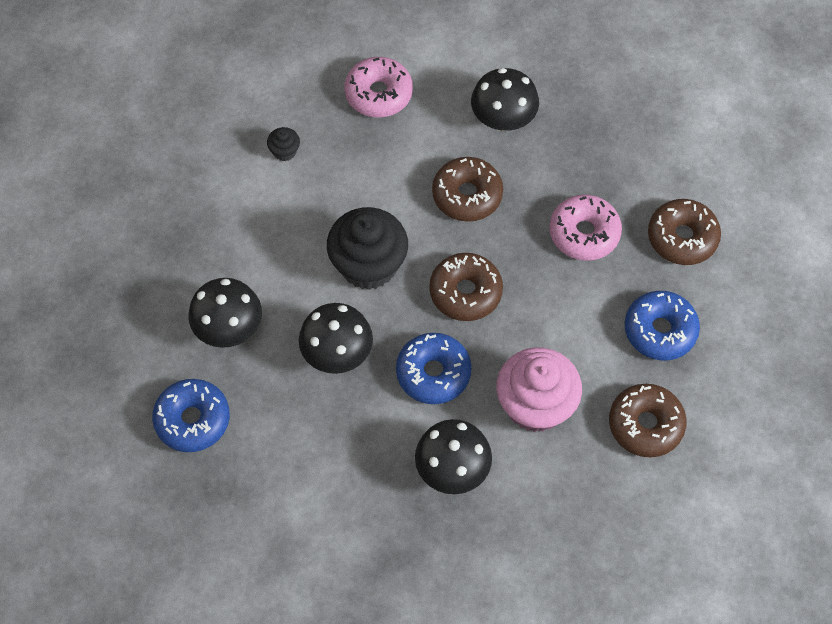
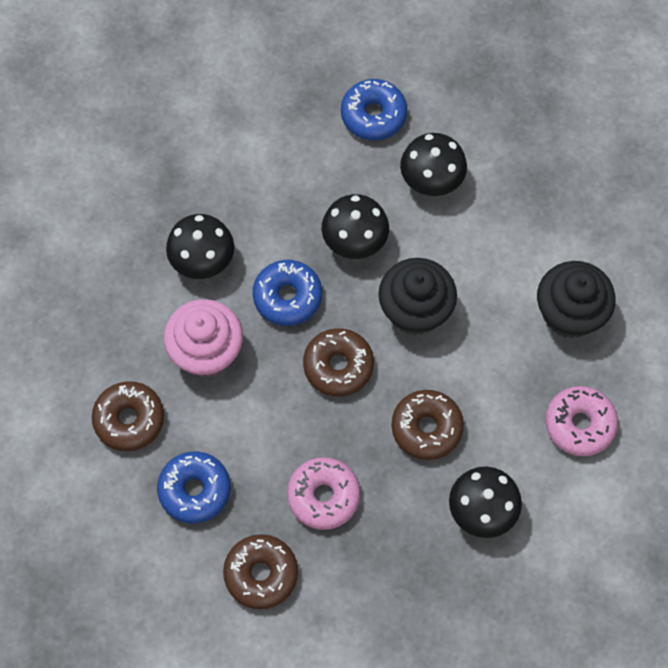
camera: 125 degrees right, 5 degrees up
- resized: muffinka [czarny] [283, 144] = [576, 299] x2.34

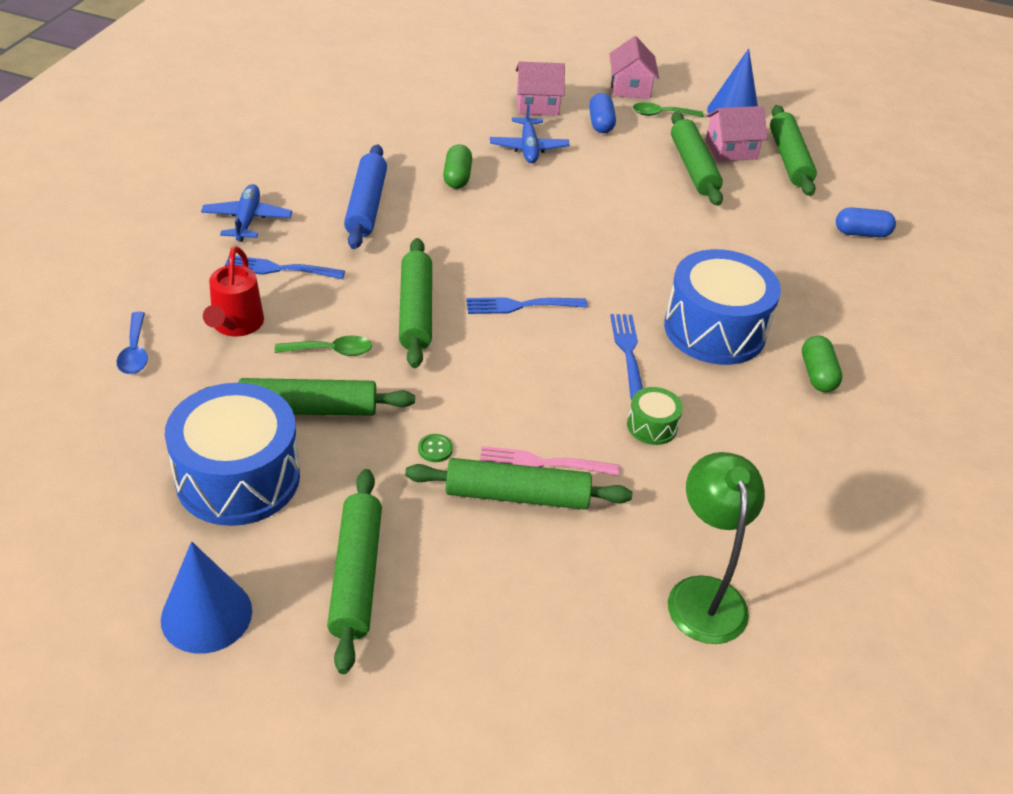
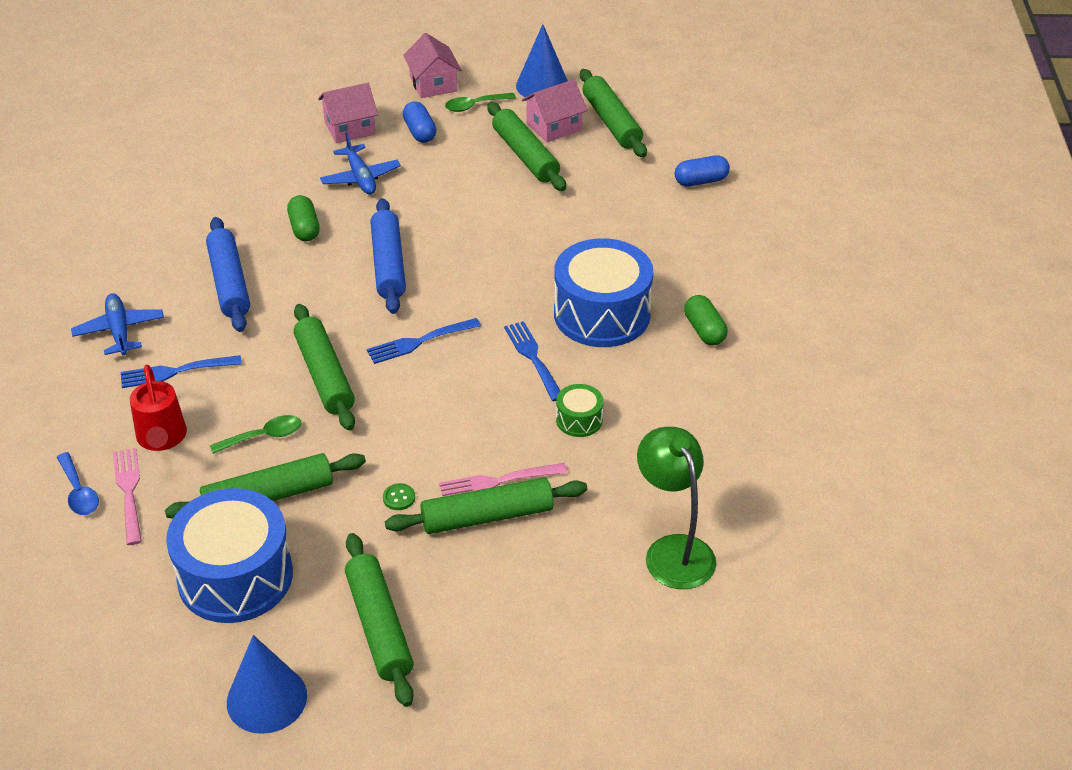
camera: 15 degrees left, 0 degrees up
- added: wałek do ciasta [niebieski] [388, 256]
- added: widelec [różowy] [127, 496]

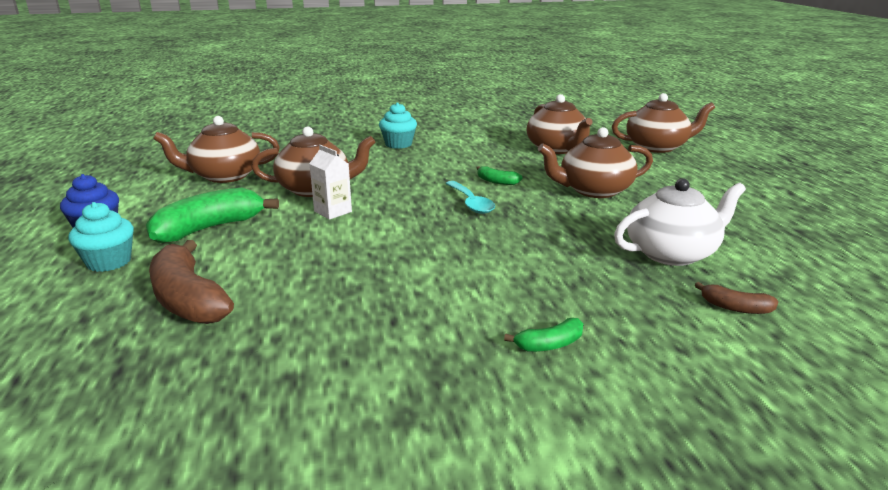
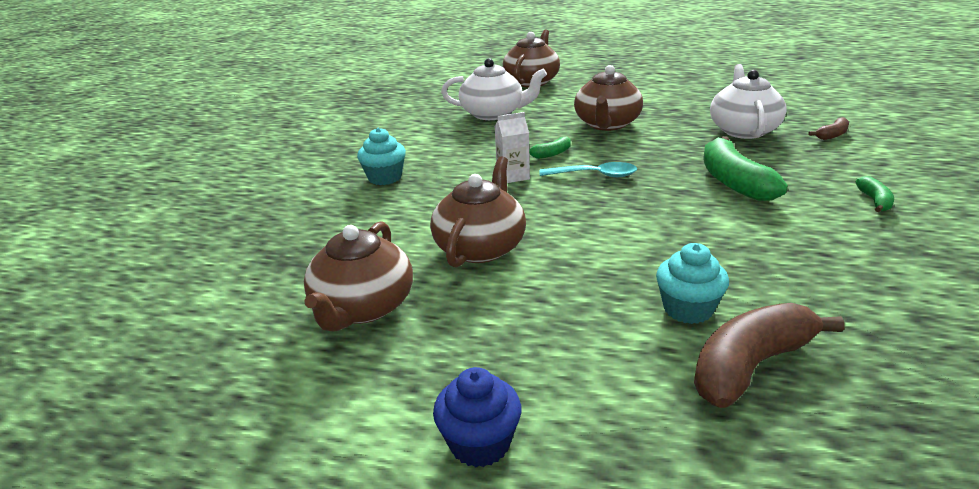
camera: 60 degrees left, 5 degrees up
- recoloured: imbryk [brązowy] [559, 124] to imbryk [biały] [494, 89]
- moved: karton mleka [biały] [330, 182] to [512, 147]
- moved: banan [zielony] [212, 215] to [745, 168]
- moved: muffinka [turkusowy] [101, 237] to [692, 283]
- turned: banan [brązowy] [191, 282] = [769, 355] 150 degrees clockwise

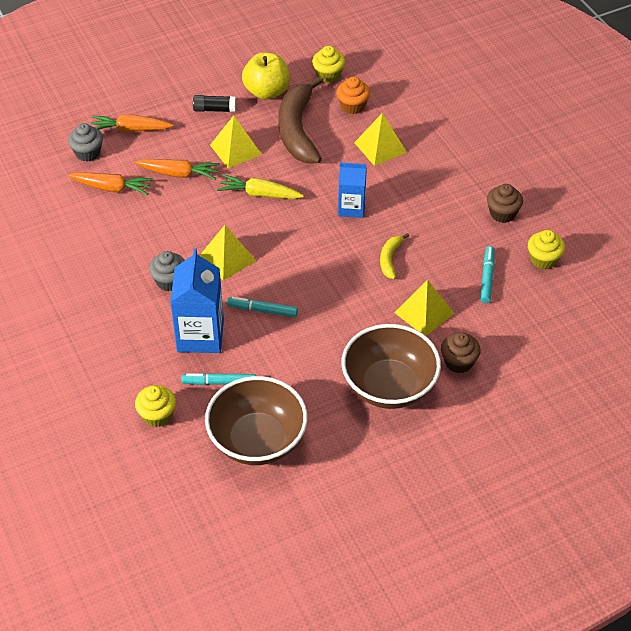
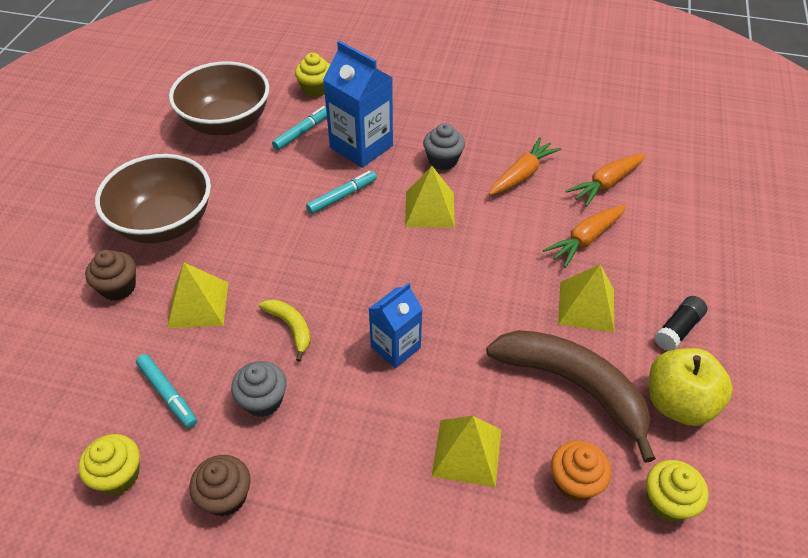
camera: 130 degrees right, 0 degrees up
- moved: marchewka [pomarańczowy] [132, 123] to [525, 166]
- moved: muffinka [szary] [85, 142] to [259, 389]
- removed: marchewka [żółty] [260, 186]

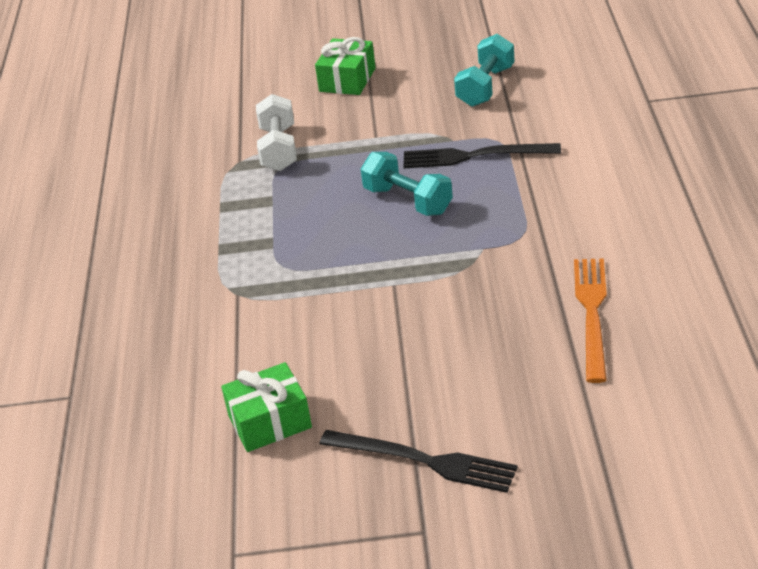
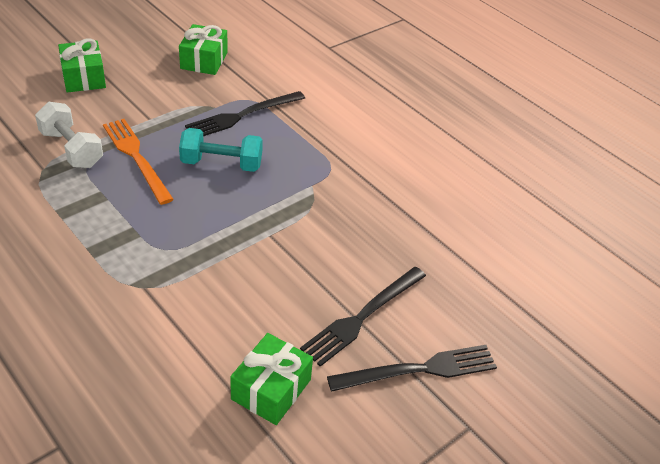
camera: 45 degrees left, 5 degrees up
- replaced: hantel [turkusowy] [484, 70] to prezent [zielony] [203, 49]
- moved: widelec [pomarańczowy] [590, 320] to [138, 162]
- added: widelec [czarny] [363, 317]

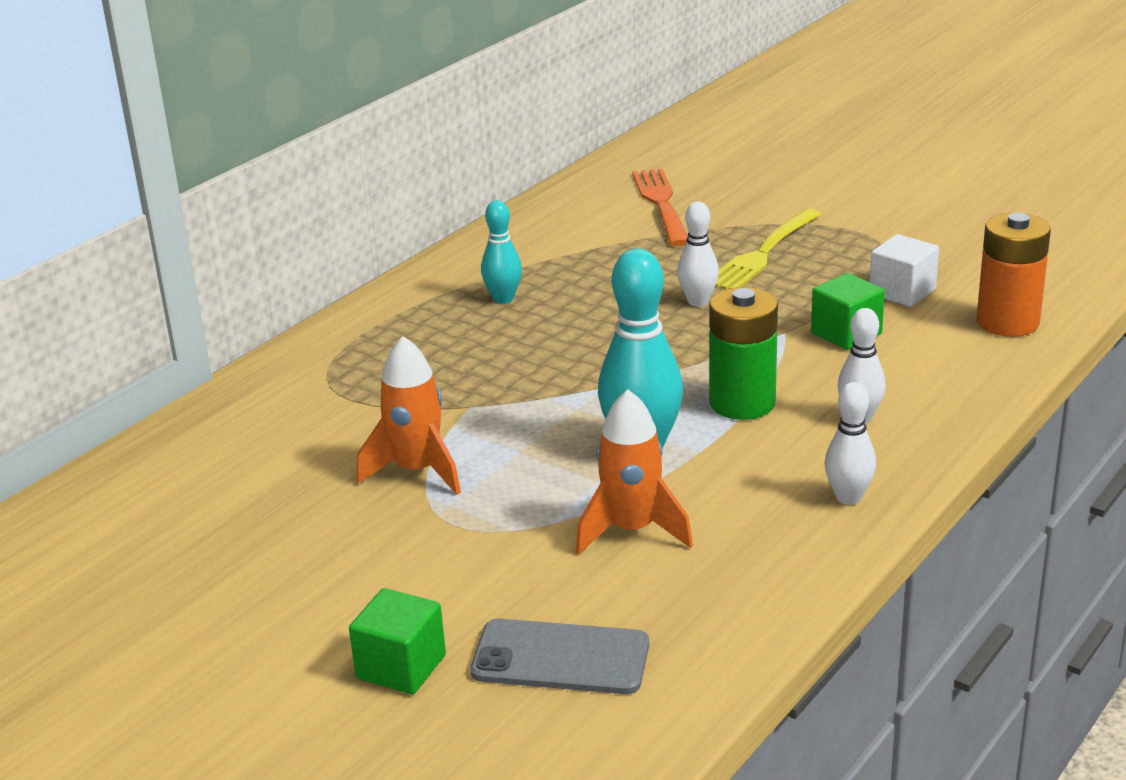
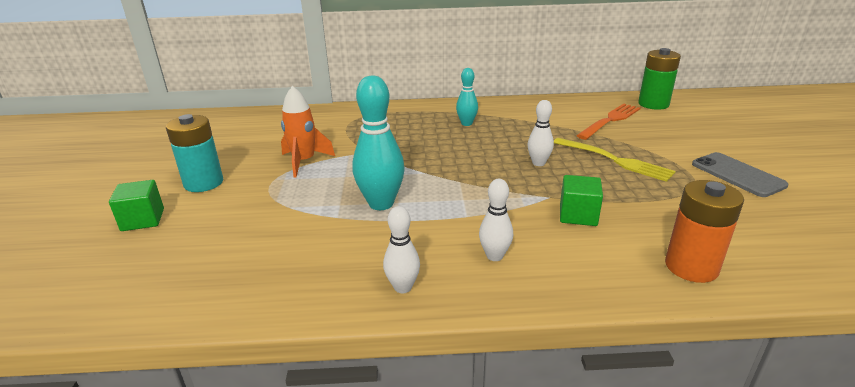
camera: 50 degrees right, 0 degrees up
- turned: widelec [żółty] [768, 249] = [615, 160] 135 degrees counterclockwise
- removed: sześcian [biały] [904, 270]
- moved: bateria [zielony] [743, 353] to [659, 79]
- removed: rakieta [pomarańczowy] [634, 472]
- moved: telefon [szary] [559, 656] to [740, 174]
- added: bateria [turkusowy] [194, 153]

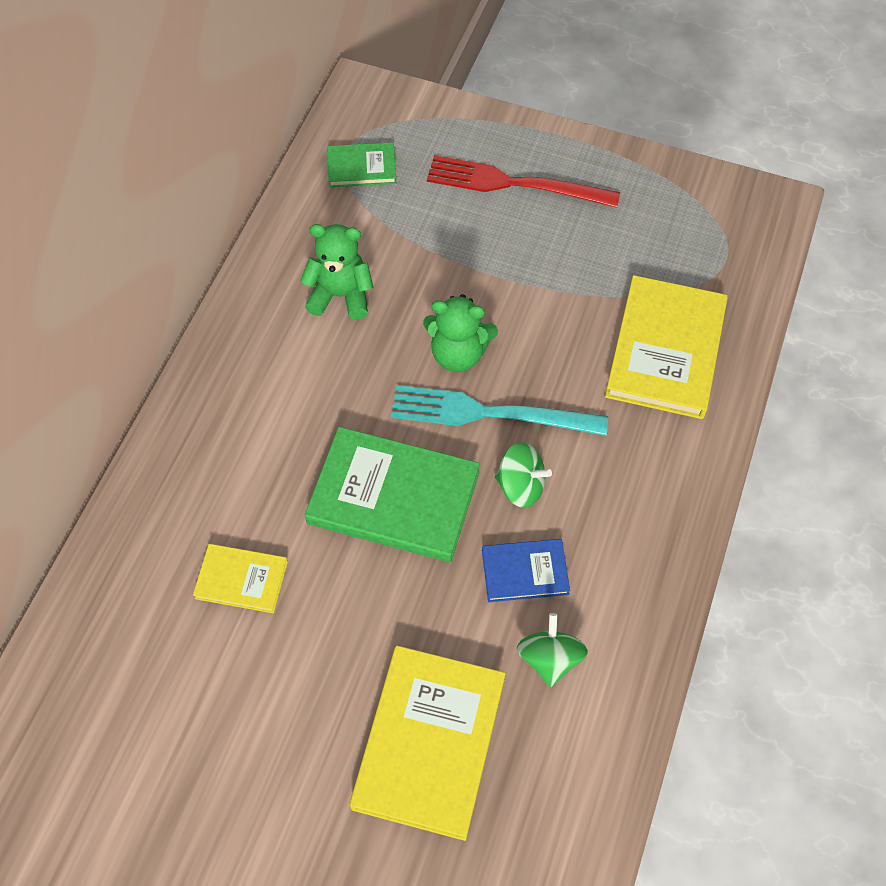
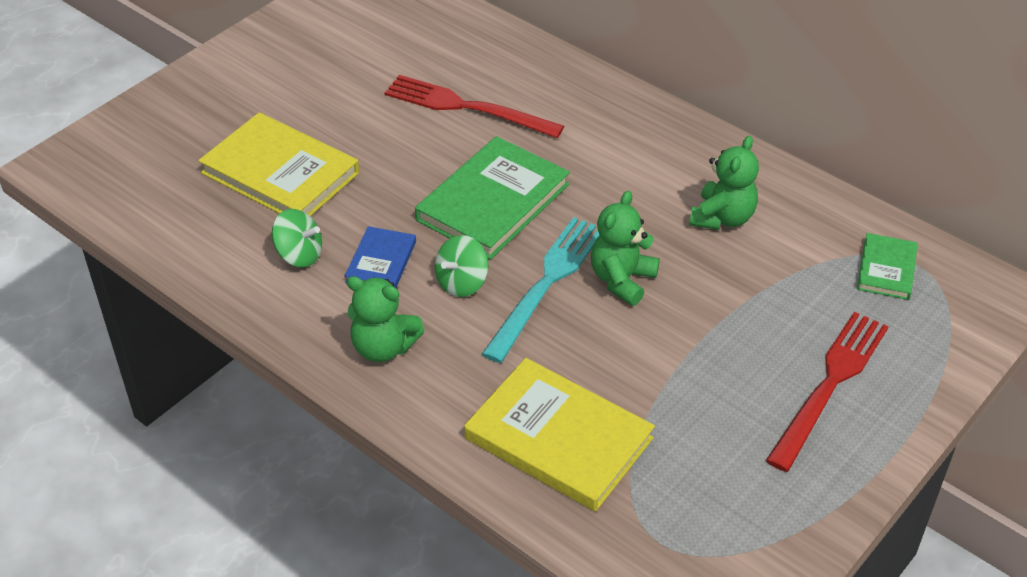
camera: 110 degrees right, 15 degrees down
- replaced: książka [żółty] [240, 578] to widelec [czerwony] [474, 106]
- added: miś [zielony] [385, 319]

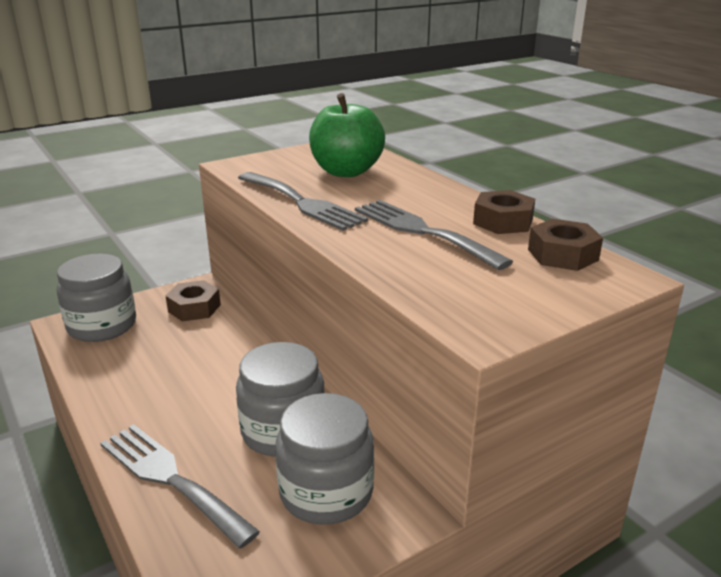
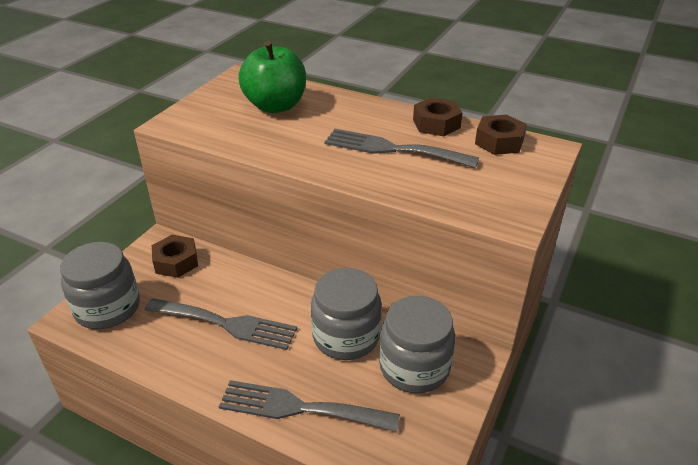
camera: 30 degrees left, 10 degrees up
- moved: widelec [szary] [303, 201] to [221, 324]

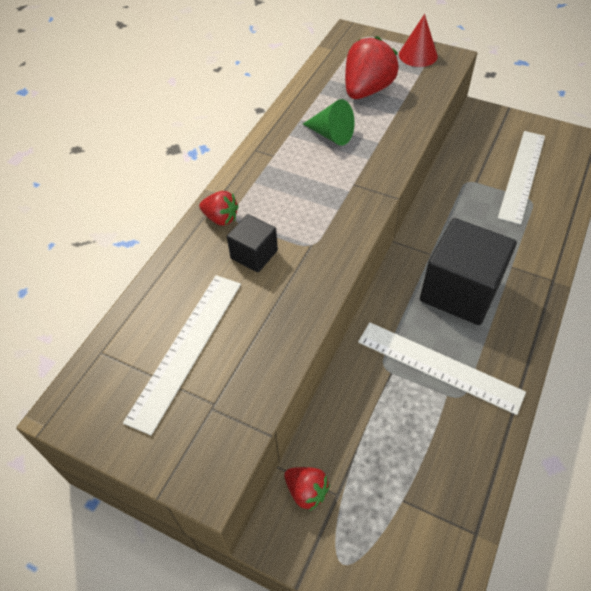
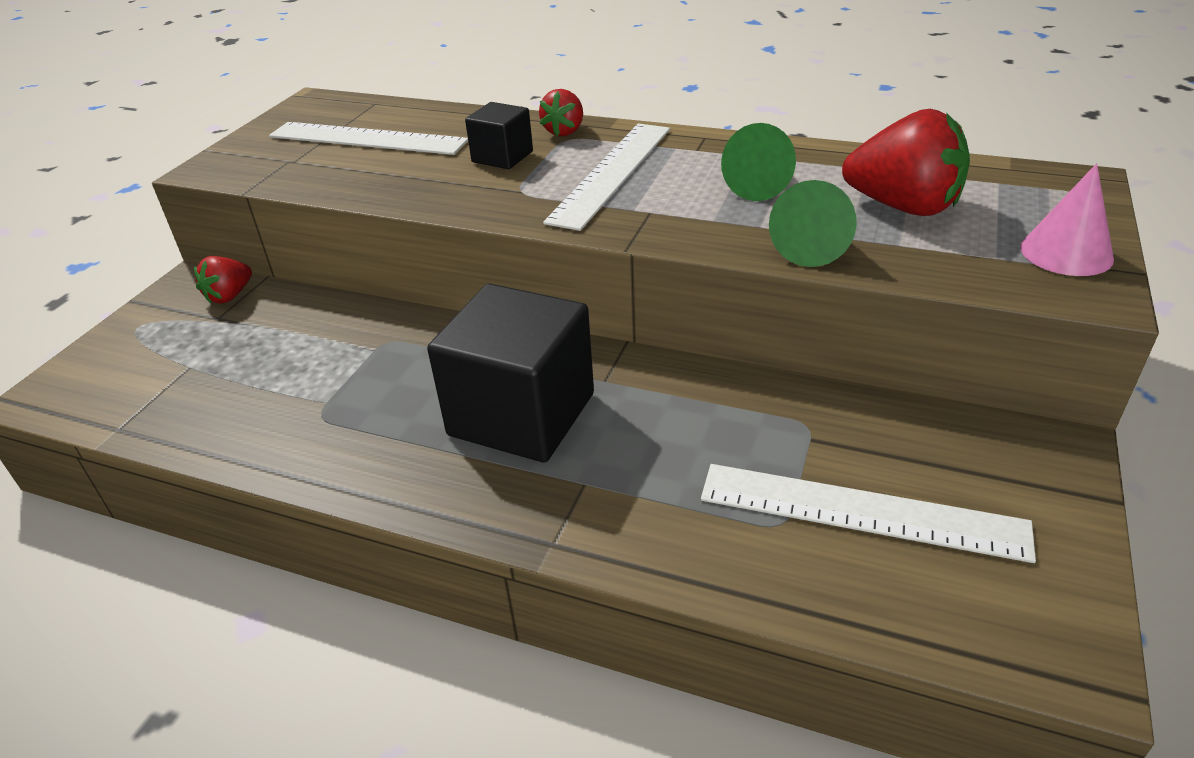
camera: 85 degrees right, 15 degrees down
- recoloured: stożek [czerwony] [418, 40] to stożek [różowy] [1067, 219]
- moved: linijka [biały] [442, 368] to [606, 177]
- added: stożek [zielony] [813, 223]

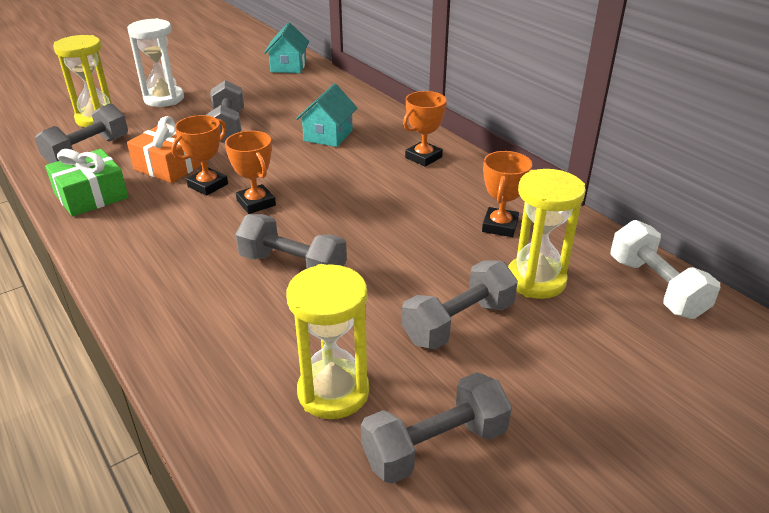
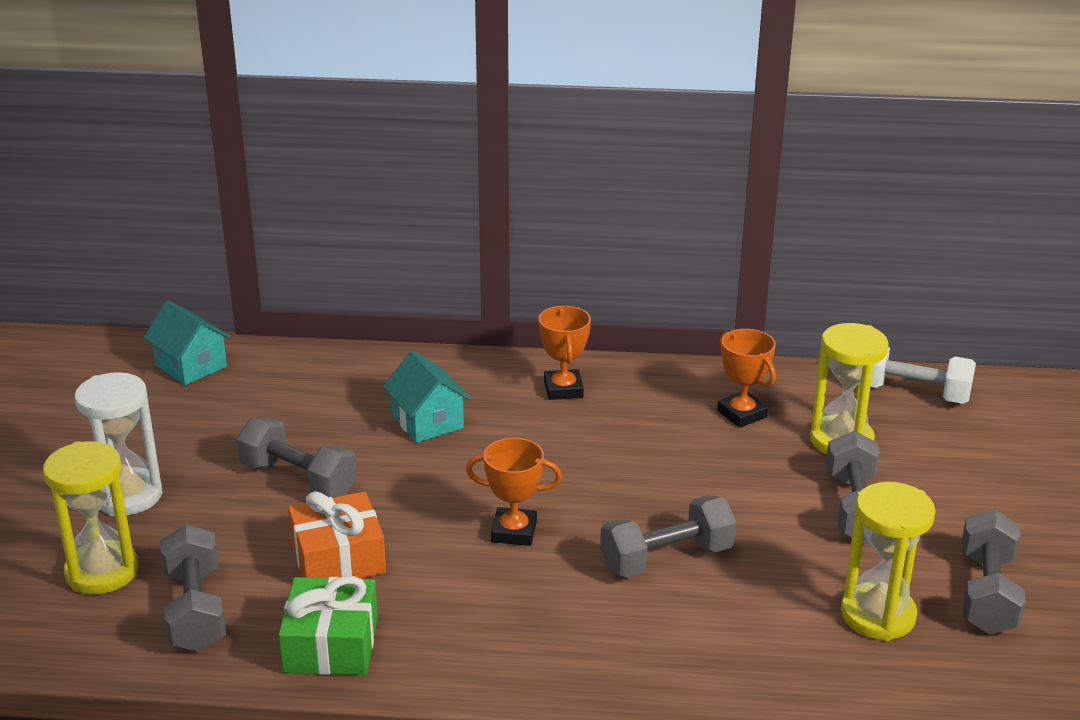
camera: 50 degrees left, 5 degrees down
- removed: puchar [pomarańczowy] [199, 155]

